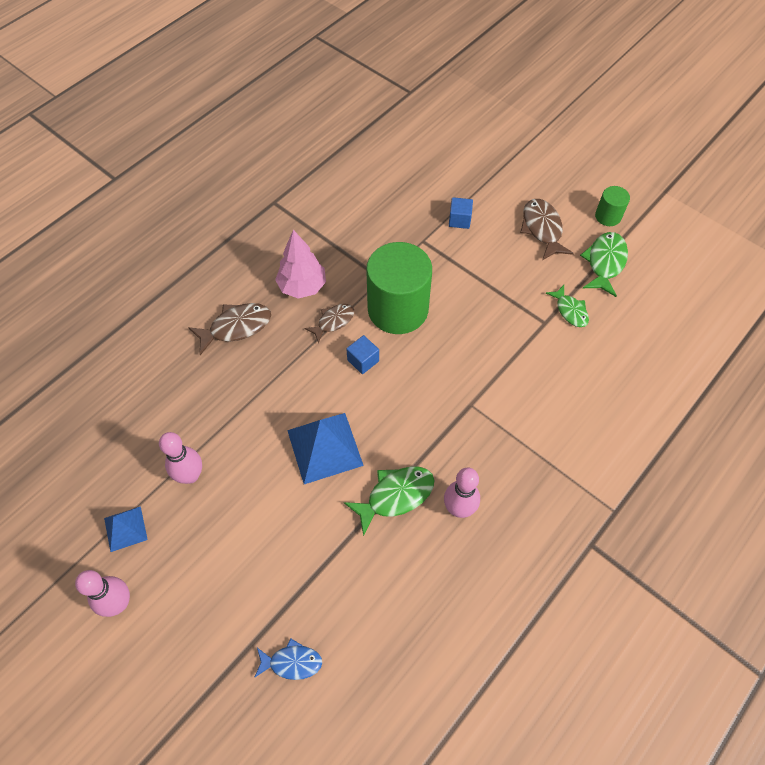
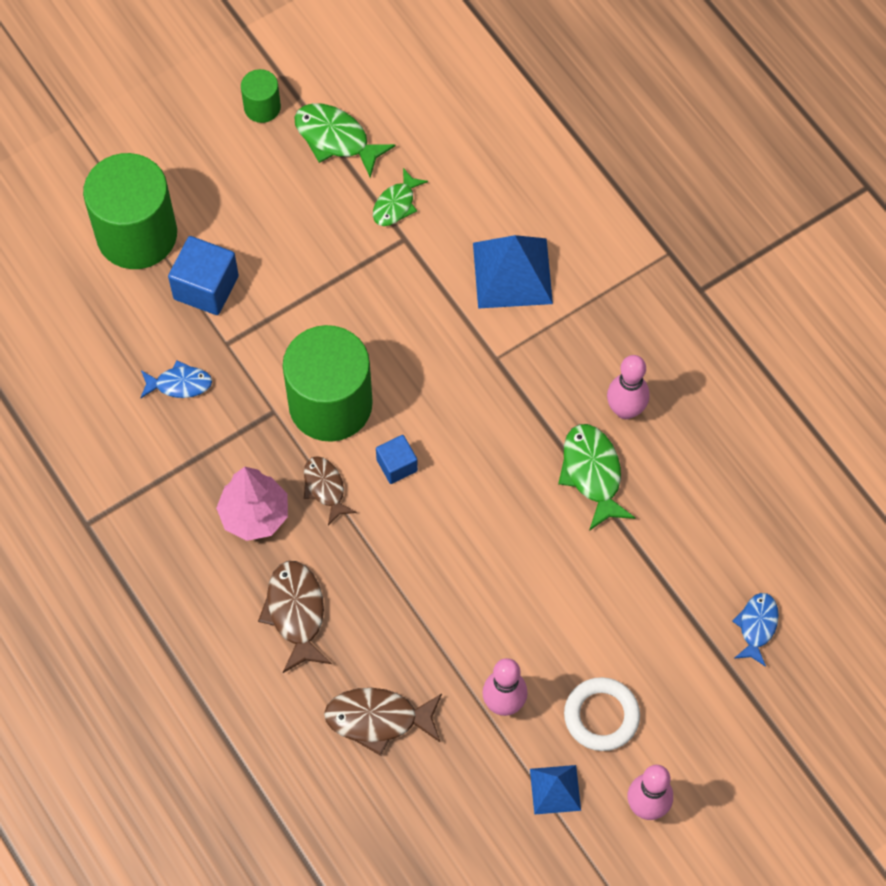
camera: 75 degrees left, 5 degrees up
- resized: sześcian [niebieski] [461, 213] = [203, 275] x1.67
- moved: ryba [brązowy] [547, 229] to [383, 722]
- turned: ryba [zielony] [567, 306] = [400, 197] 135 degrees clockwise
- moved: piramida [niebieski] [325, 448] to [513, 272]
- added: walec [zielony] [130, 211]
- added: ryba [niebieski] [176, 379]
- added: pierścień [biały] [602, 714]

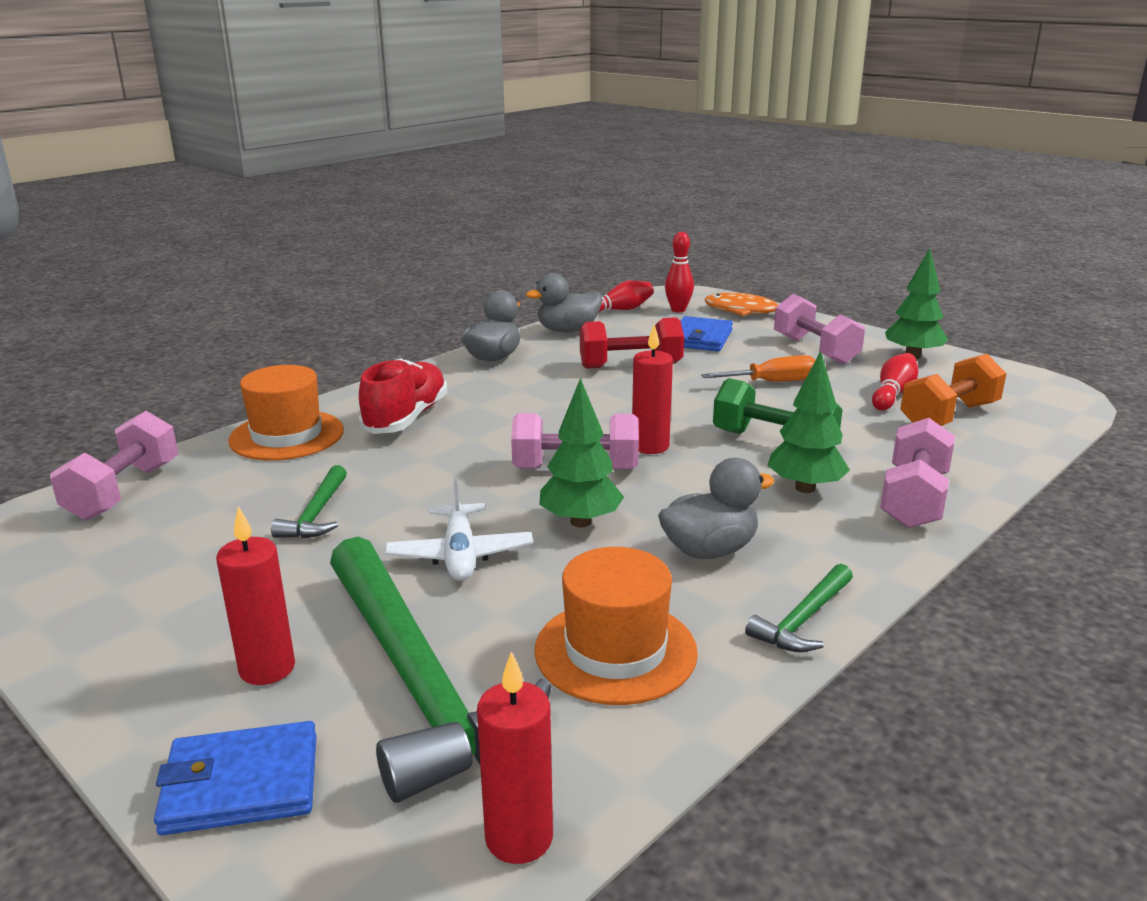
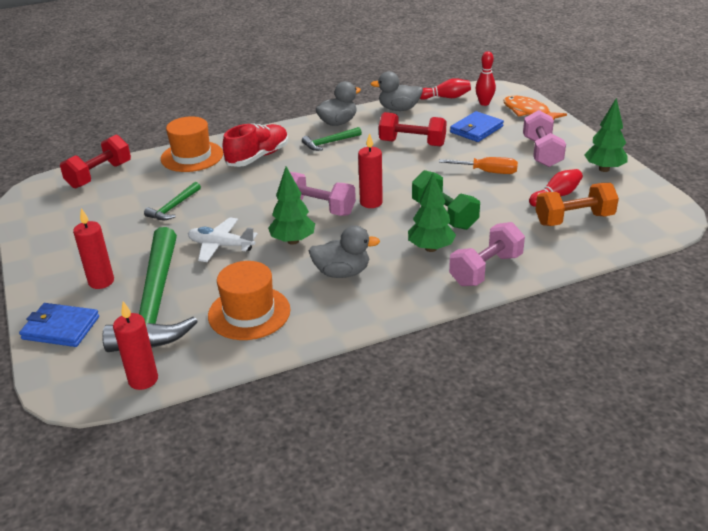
camera: 25 degrees right, 10 degrees up
- recoloured: hantel [różowy] [114, 466] to hantel [czerwony] [95, 162]
- turned: samolot [biały] [459, 529] = [223, 239] 90 degrees clockwise
- moved: młotek [zielony] [799, 608] to [332, 139]

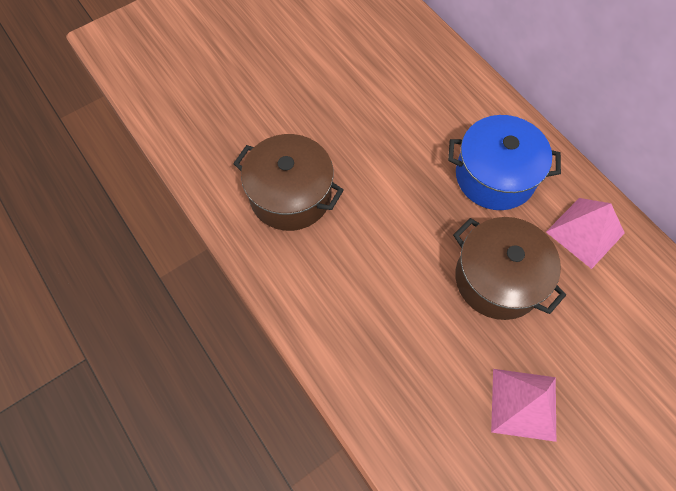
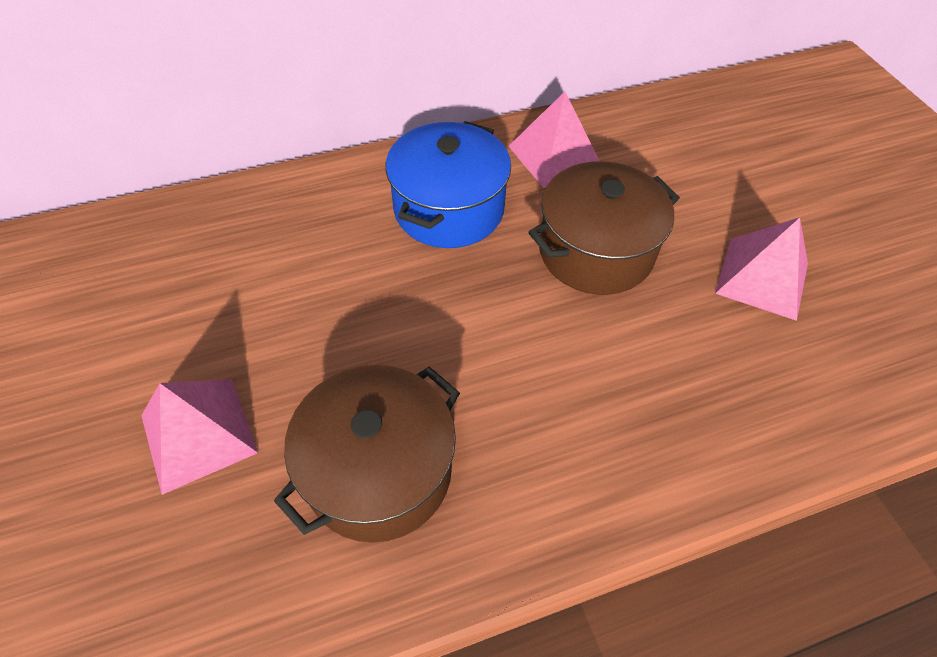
camera: 75 degrees left, 10 degrees down
- added: piramida [różowy] [199, 437]

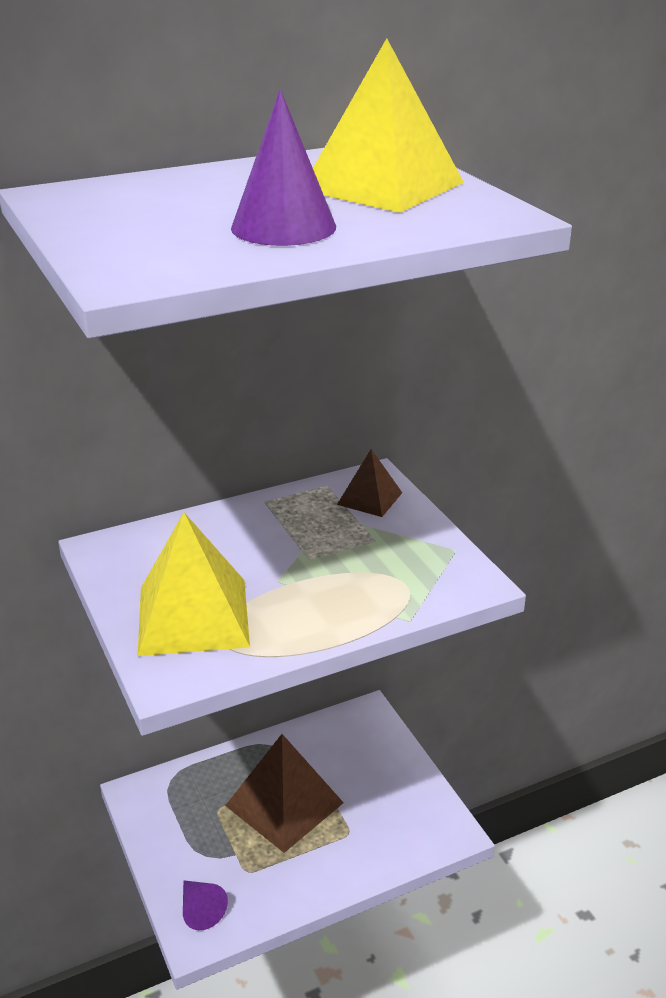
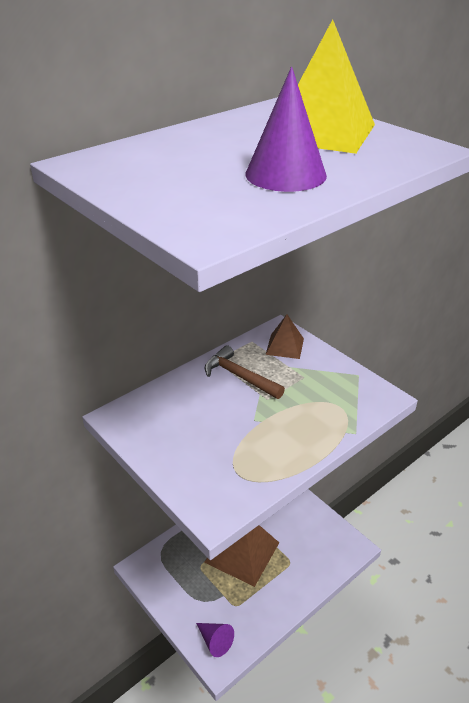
camera: 15 degrees left, 5 degrees up
- removed: piramida [żółty] [194, 584]
- added: młotek [brązowy] [245, 372]

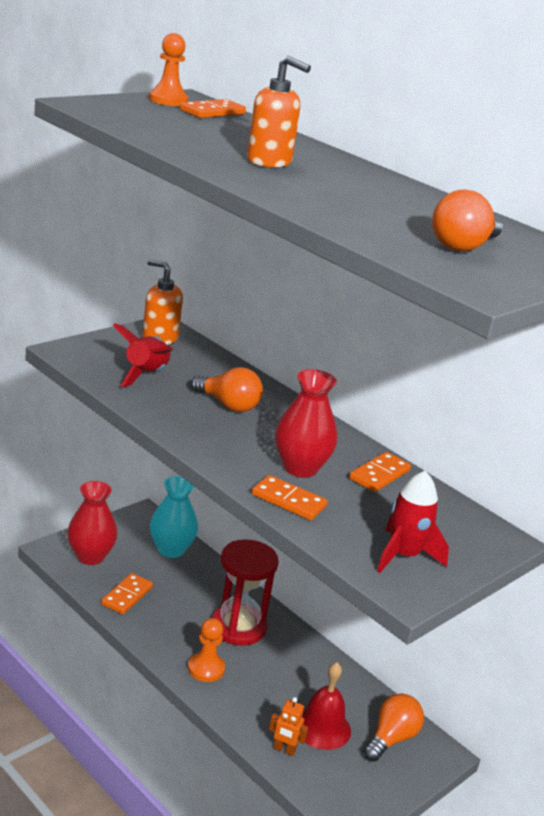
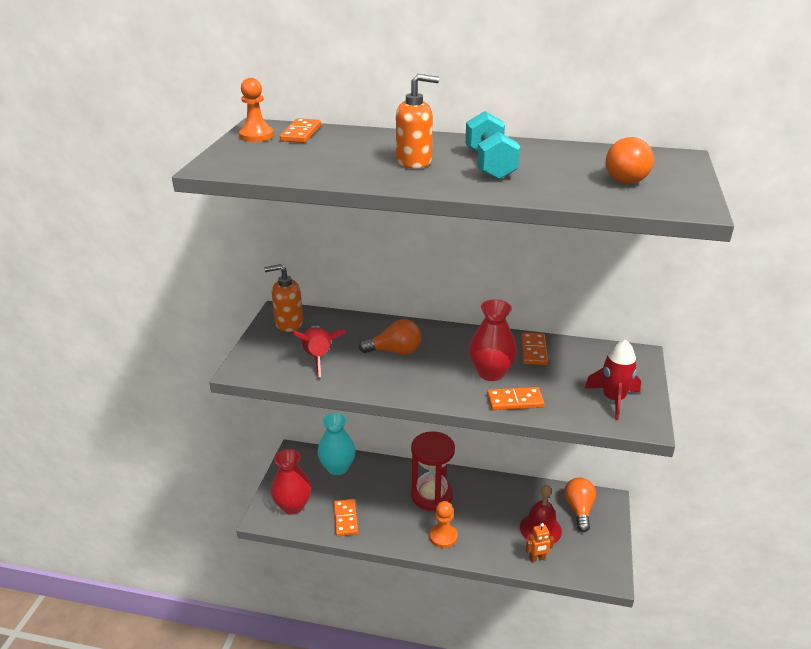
camera: 30 degrees left, 5 degrees up
- added: hantel [turkusowy] [492, 145]

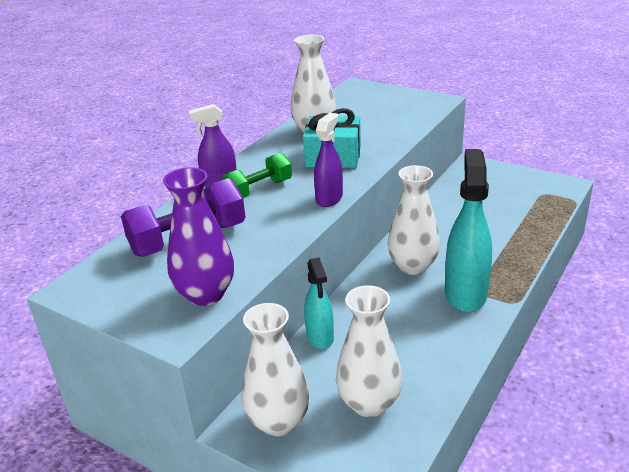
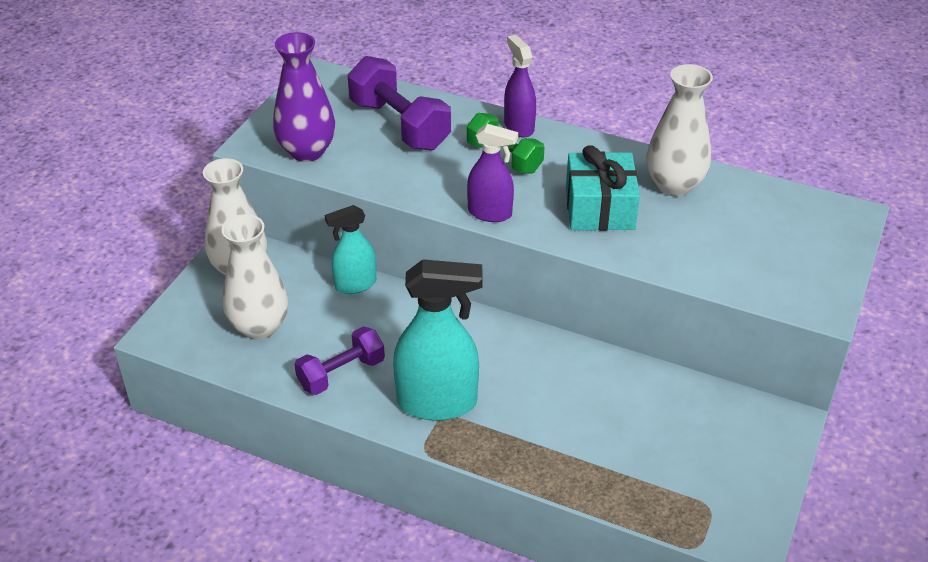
camera: 80 degrees right, 10 degrees up
- removed: wazon [biały] [413, 220]
- added: hantel [fioletowy] [340, 360]

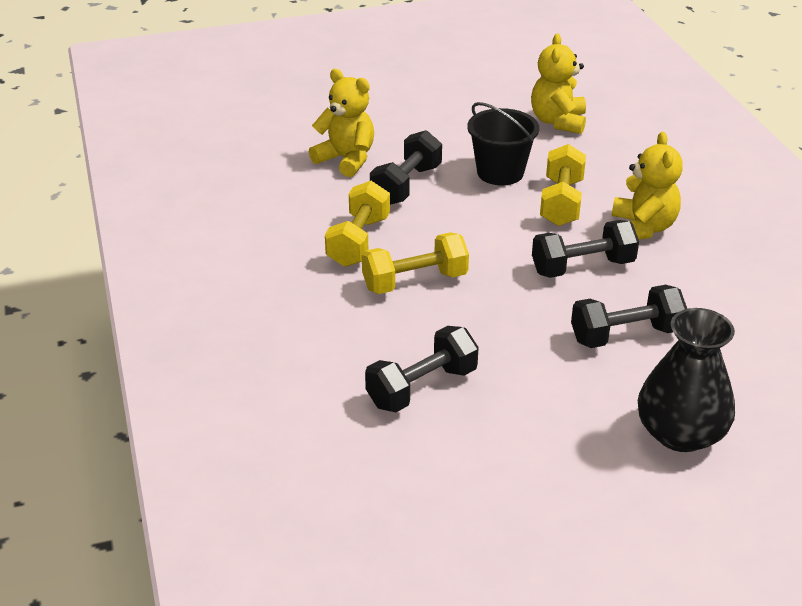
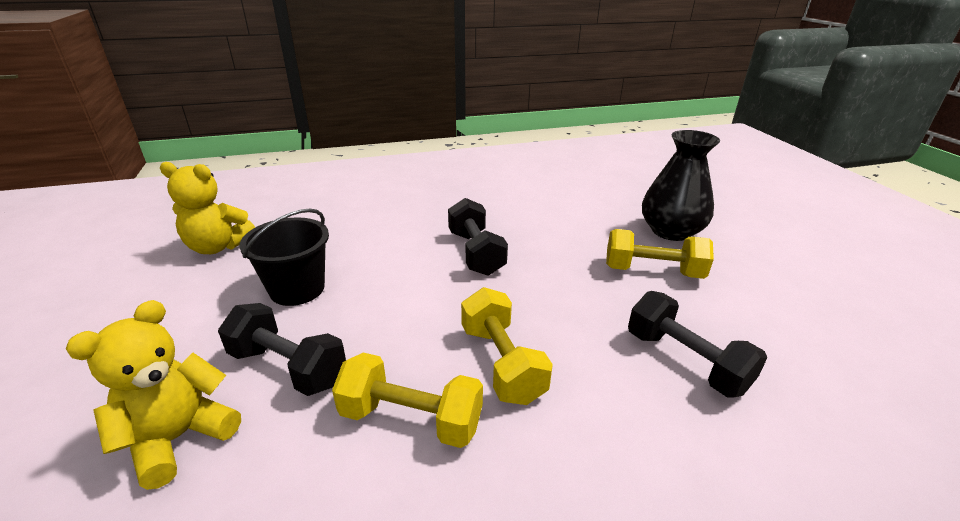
camera: 90 degrees left, 5 degrees down
- removed: miś [żółty] [647, 186]
- moved: hantel [żółty] [563, 185] to [660, 254]
- removed: hantel [czarny] [629, 316]

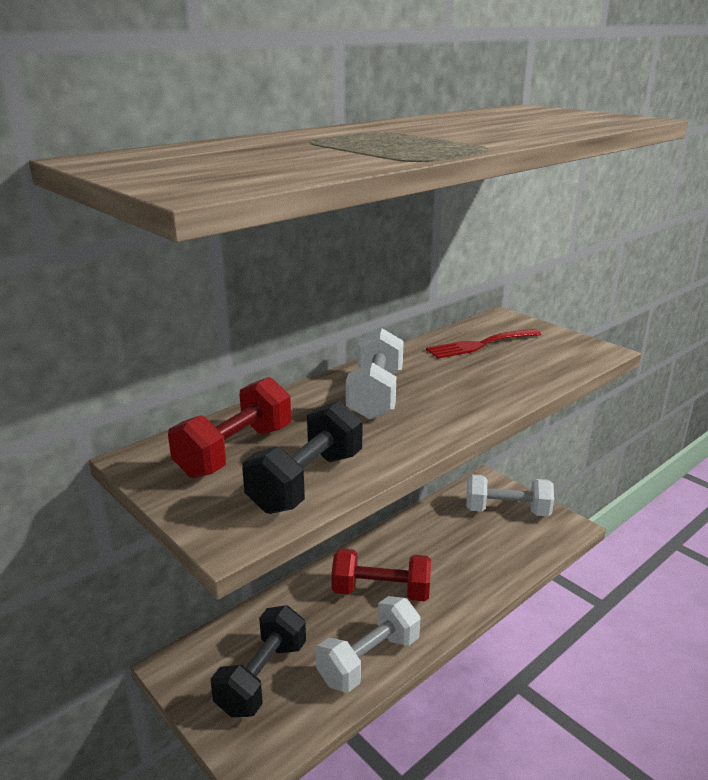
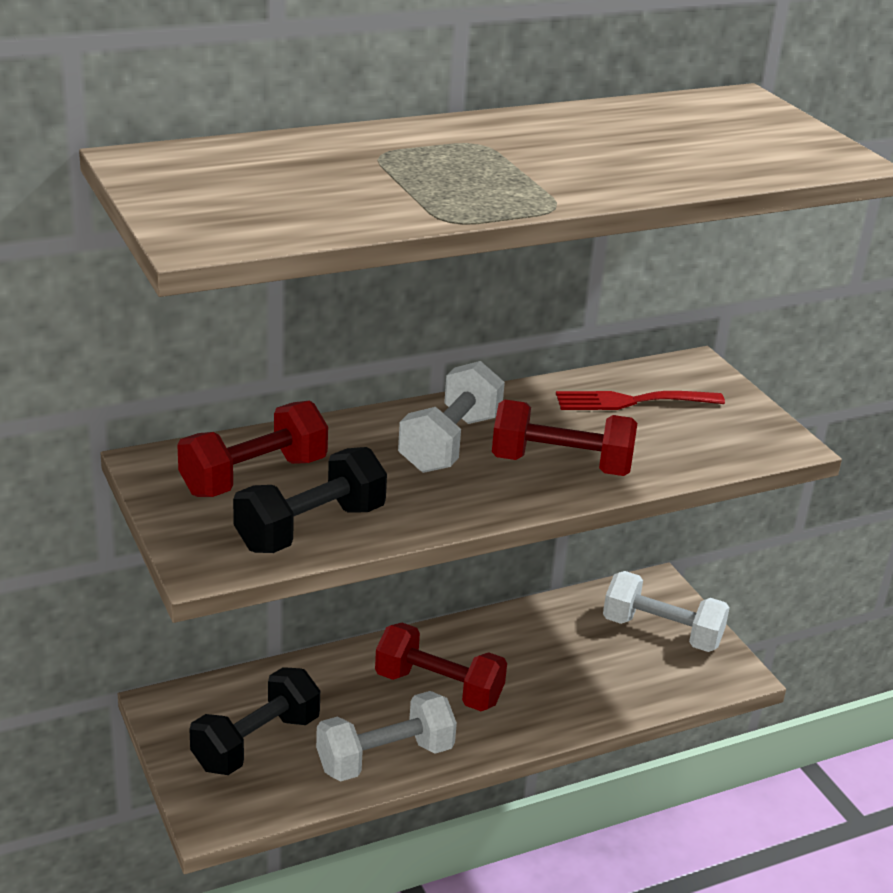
camera: 15 degrees right, 5 degrees up
- added: hantel [czerwony] [564, 438]

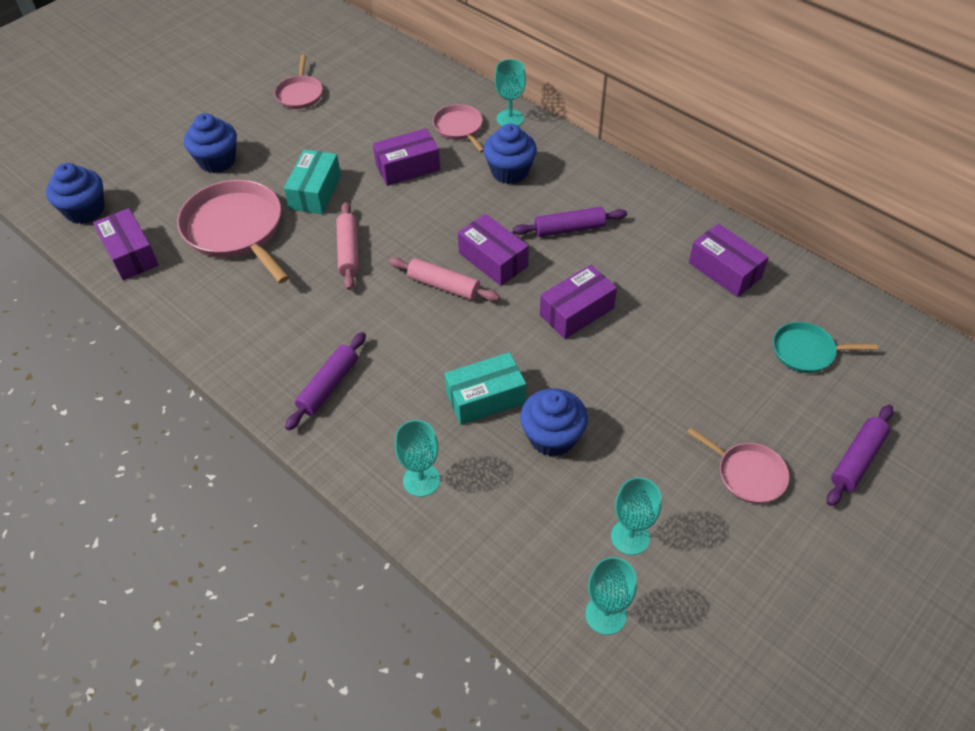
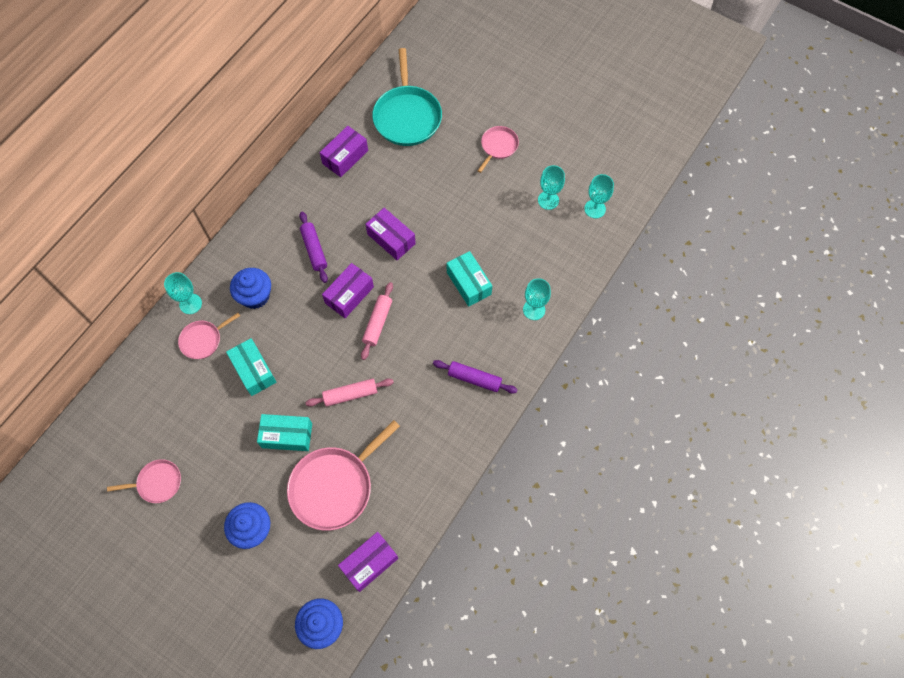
camera: 100 degrees left, 15 degrees up
- recoloured: pudełko [fioletowy] [406, 157] to pudełko [turkusowy] [251, 367]
- resized: patelnia [turkusowy] [825, 347] = [407, 97] x1.87
- removed: muffinka [niebieski] [554, 422]
- removed: wałek do ciasta [fioletowy] [860, 455]

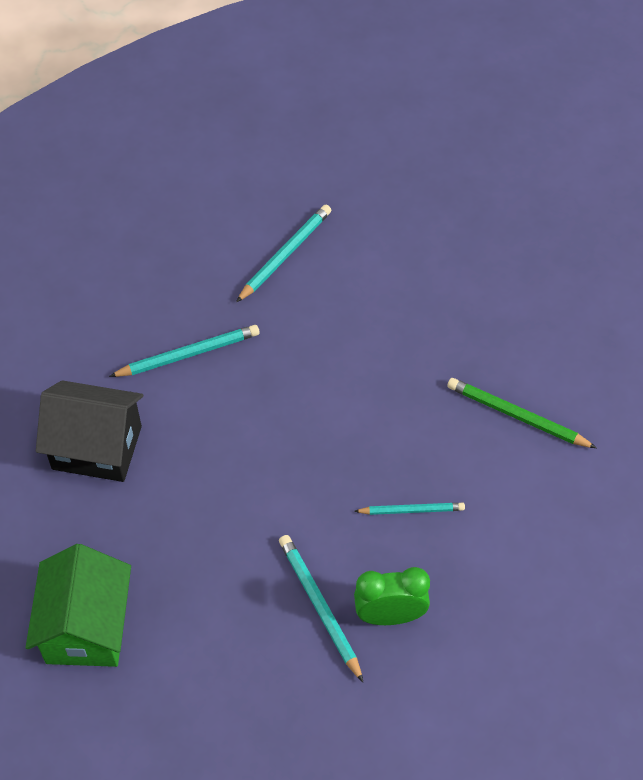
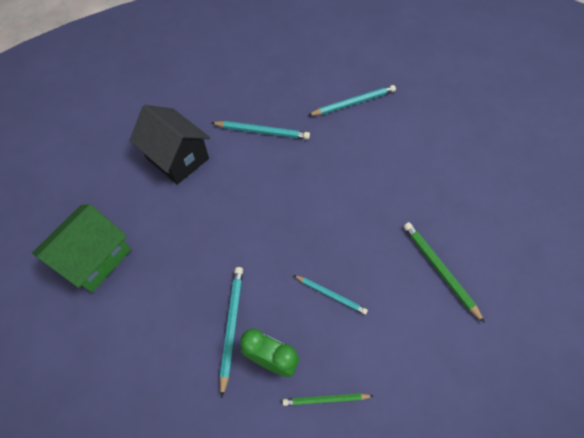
camera: 30 degrees right, 5 degrees up
- added: ołówek [zielony] [328, 399]

